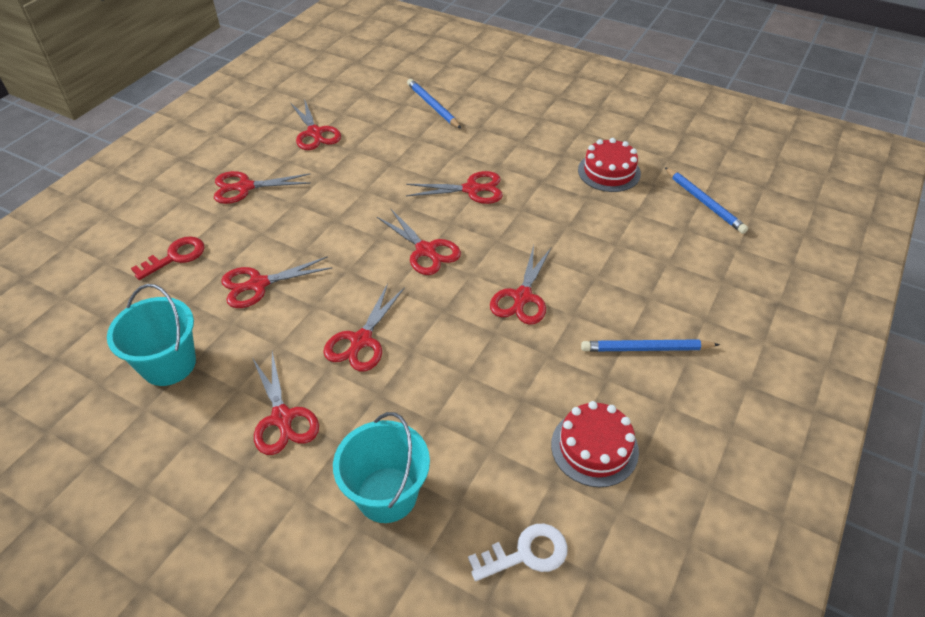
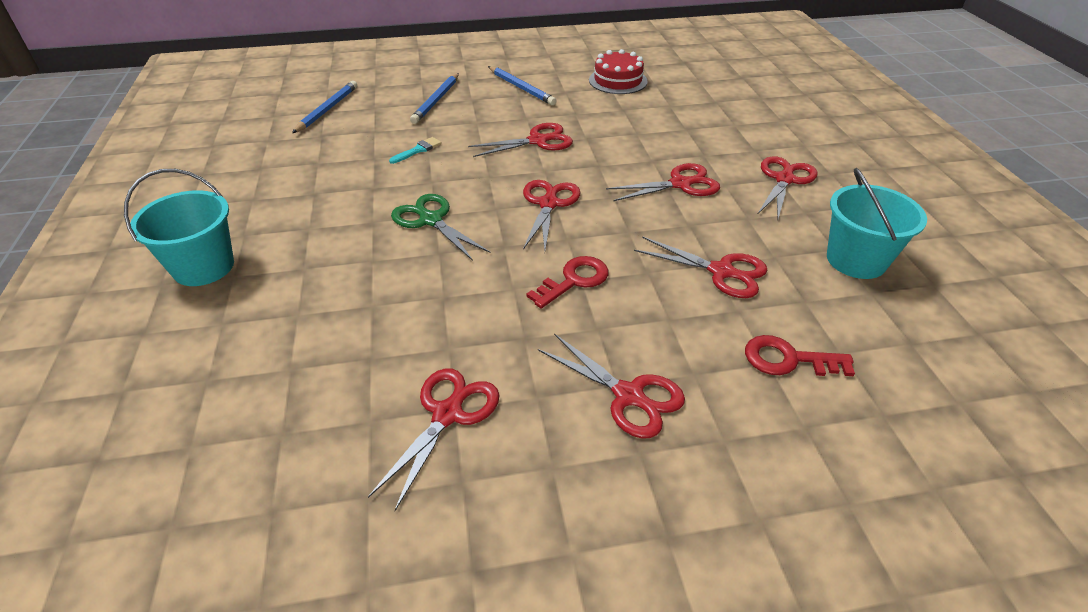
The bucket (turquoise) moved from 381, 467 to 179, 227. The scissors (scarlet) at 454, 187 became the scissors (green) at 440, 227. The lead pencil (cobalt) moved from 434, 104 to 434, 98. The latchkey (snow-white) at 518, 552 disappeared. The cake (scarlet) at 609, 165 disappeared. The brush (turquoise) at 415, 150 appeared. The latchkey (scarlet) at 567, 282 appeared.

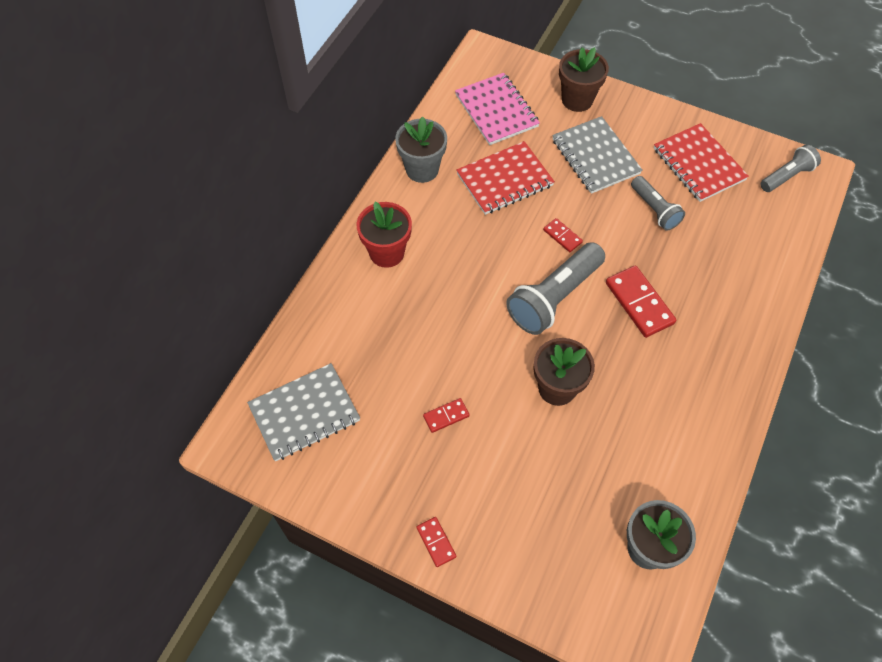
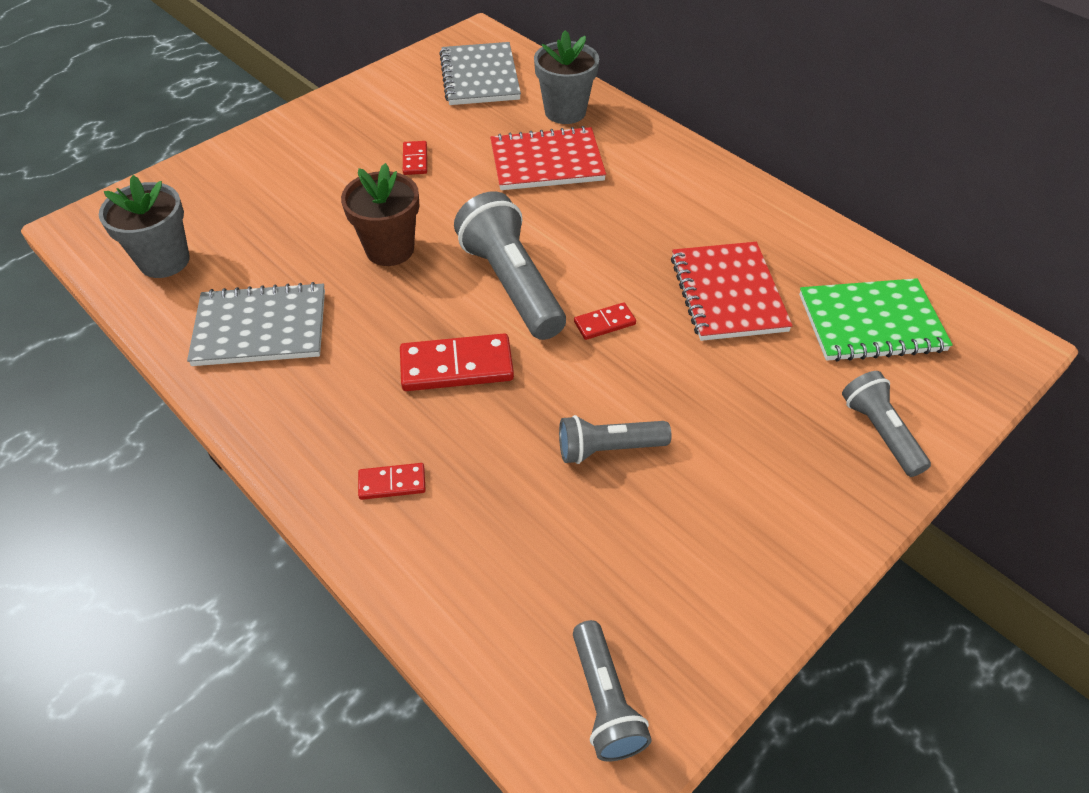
The flower pot (scarlet) at 384, 235 disappeared. The flower pot (grey) moved from 421, 150 to 566, 77. The domino tile (scarlet) moved from 436, 542 to 392, 481. The notebook (rosy) at 497, 109 became the notebook (green) at 876, 320. The notebook (grey) moved from 597, 155 to 256, 324. The flower pot (brown) at 584, 79 was replaced by the torch (grey) at 886, 424. The notebook (scarlet) moved from 701, 162 to 548, 158.

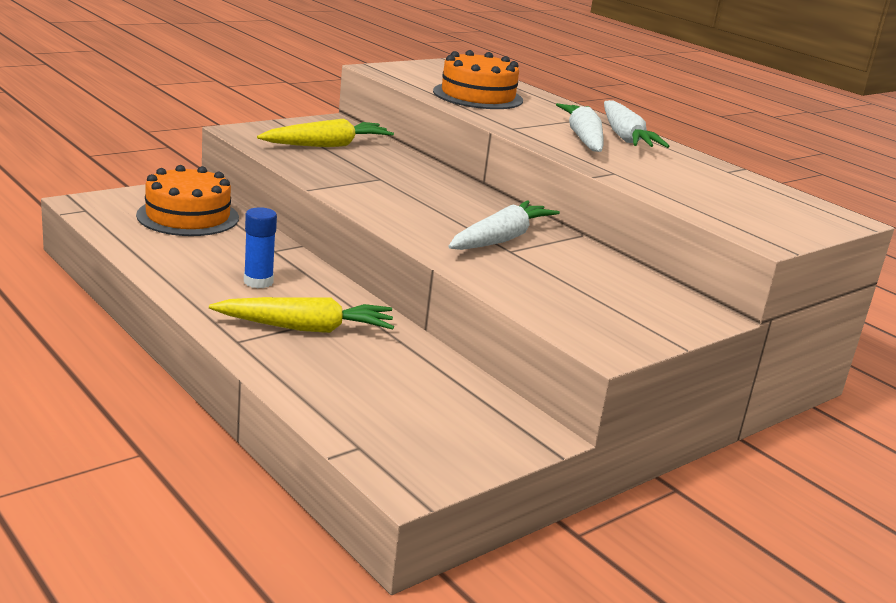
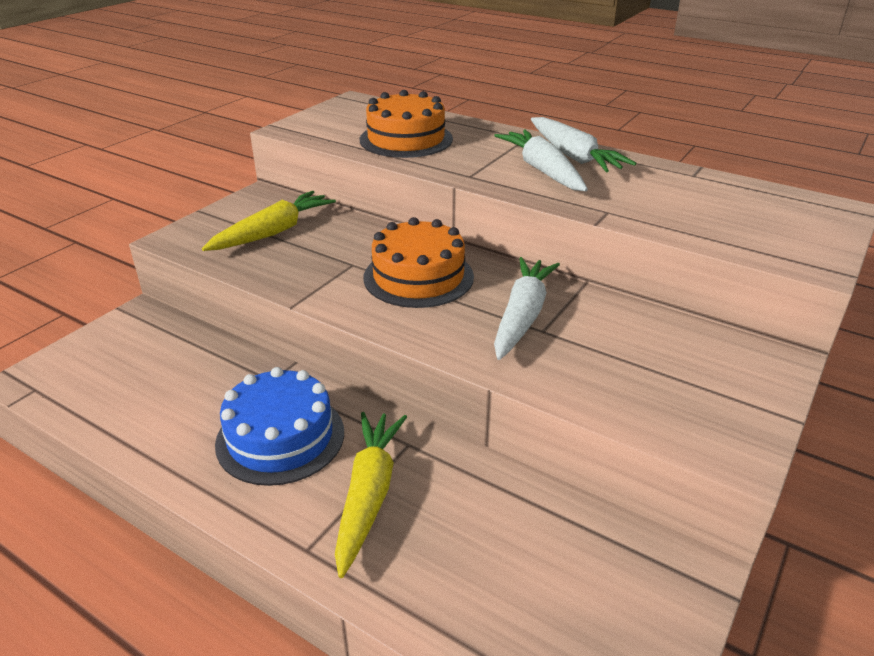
The cake (orange-coloured) moved from 187, 200 to 419, 262. The carrot (yellow) at 301, 315 turned 60 degrees counterclockwise. The stick of glue (cobalt) at 260, 247 was replaced by the cake (cobalt) at 279, 426.

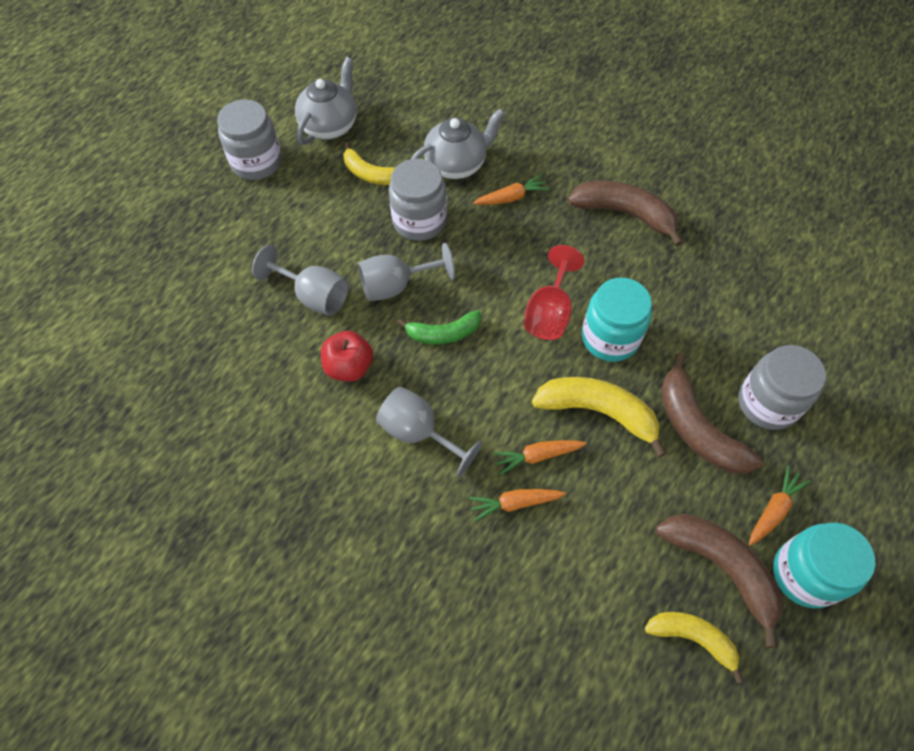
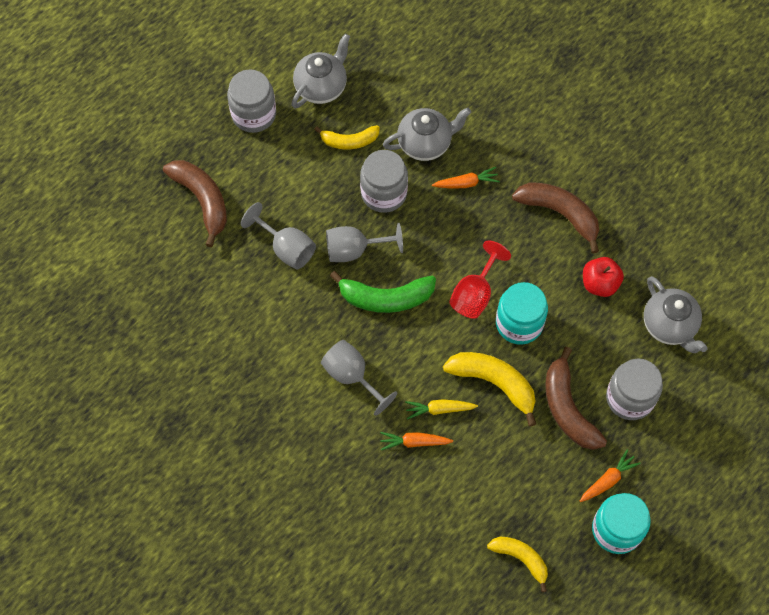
The apple (scarlet) moved from 347, 356 to 603, 277. The toy banana (yellow) at 369, 163 turned 45 degrees counterclockwise. The toy banana (green) at 439, 327 changed to 1.55 times the size. The carrot (orange-coloured) at 540, 457 became the carrot (yellow) at 441, 409. The toy banana (brown) moved from 719, 581 to 195, 203. The china teapot (grey) at 676, 314 appeared.

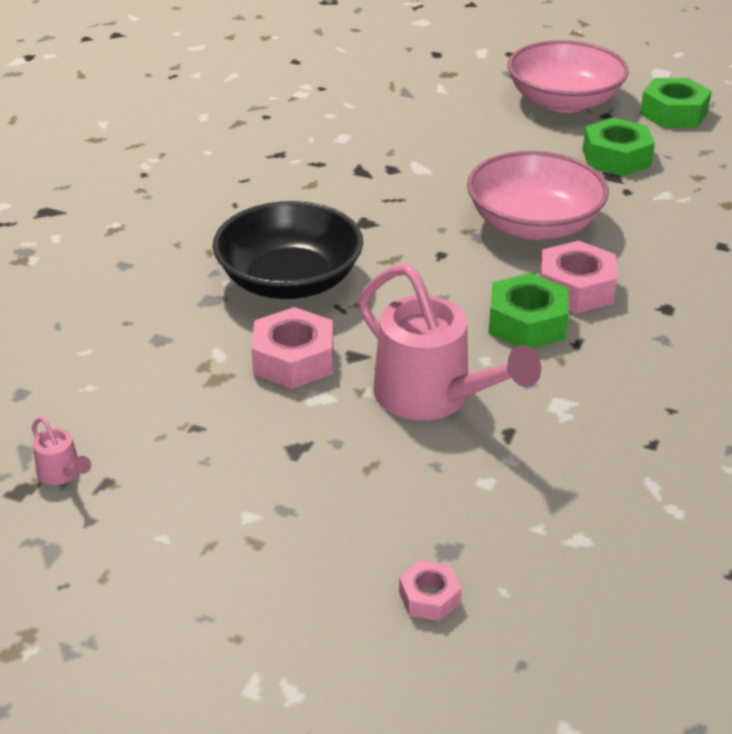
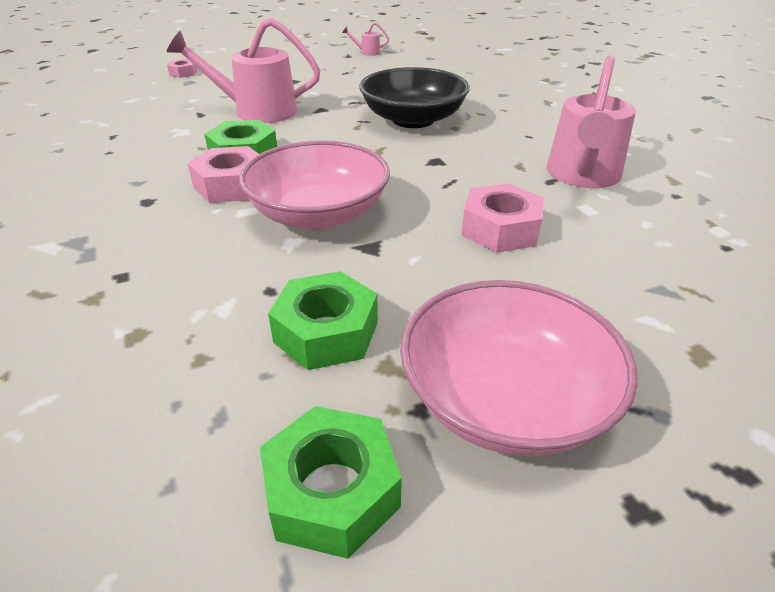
The hex nut (rosy) moved from 292, 348 to 502, 218. The watering can (rosy) at 591, 121 appeared.

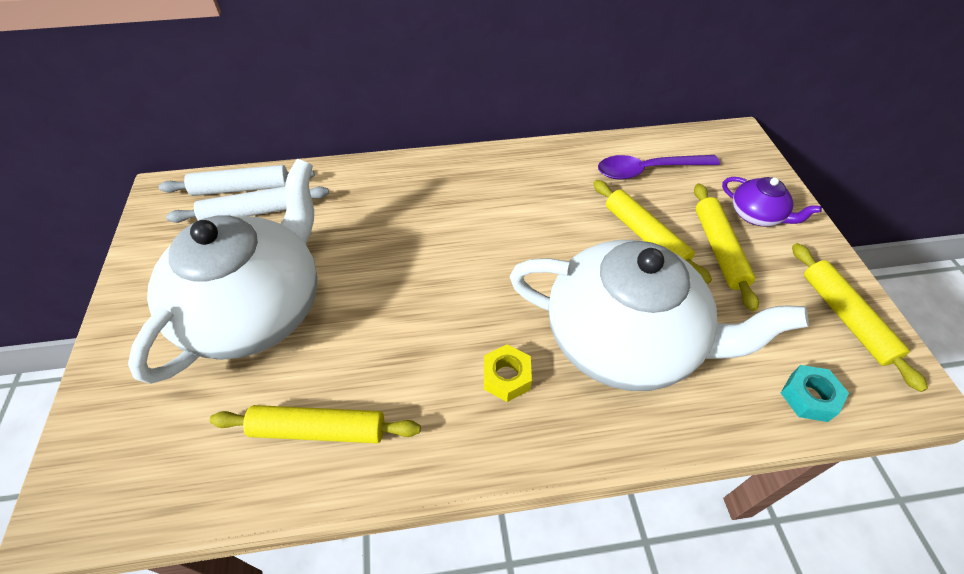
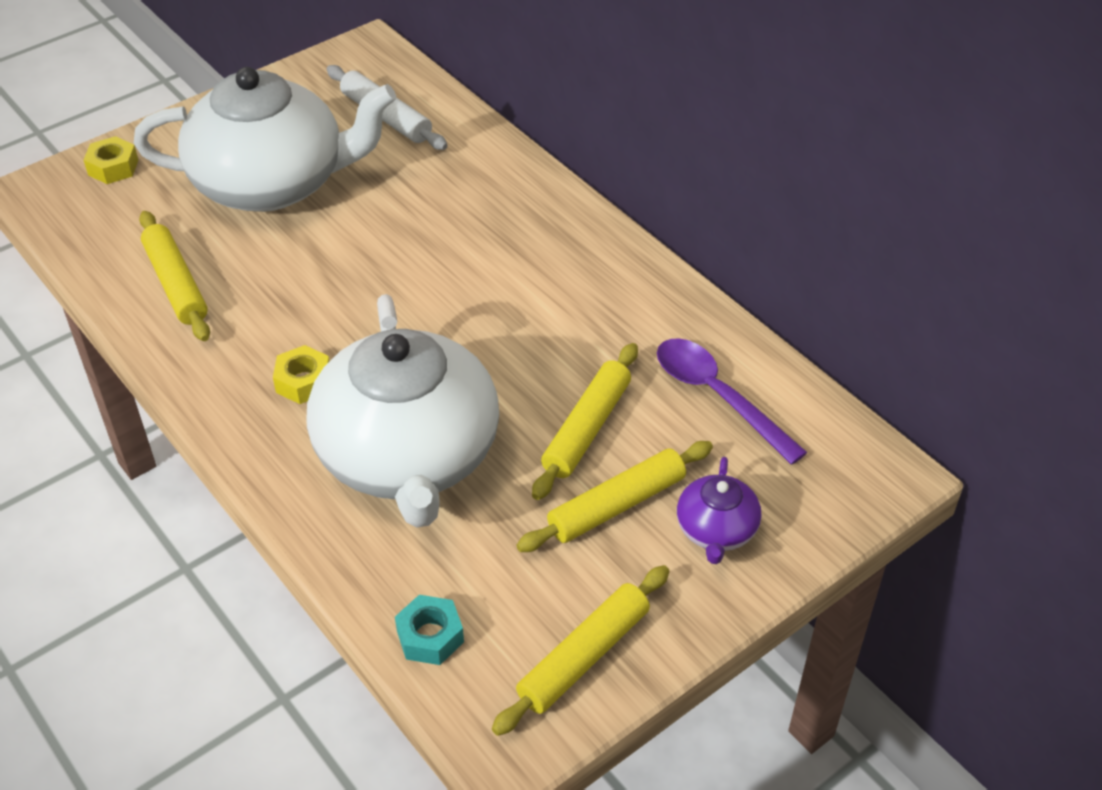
The dough roller (snow-white) at 237, 180 disappeared. The hex nut (yellow) at 111, 160 appeared.

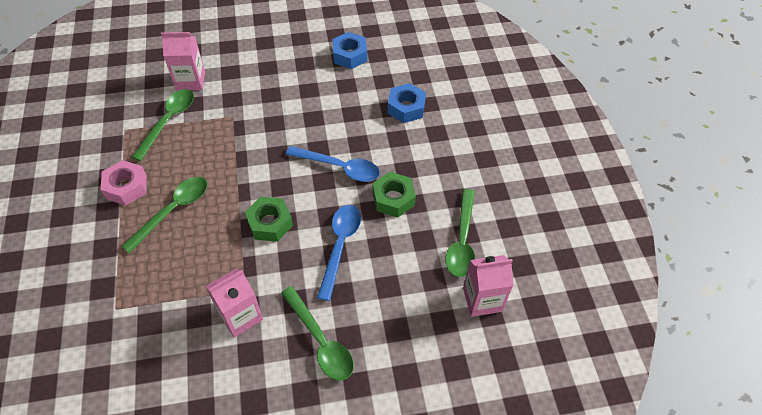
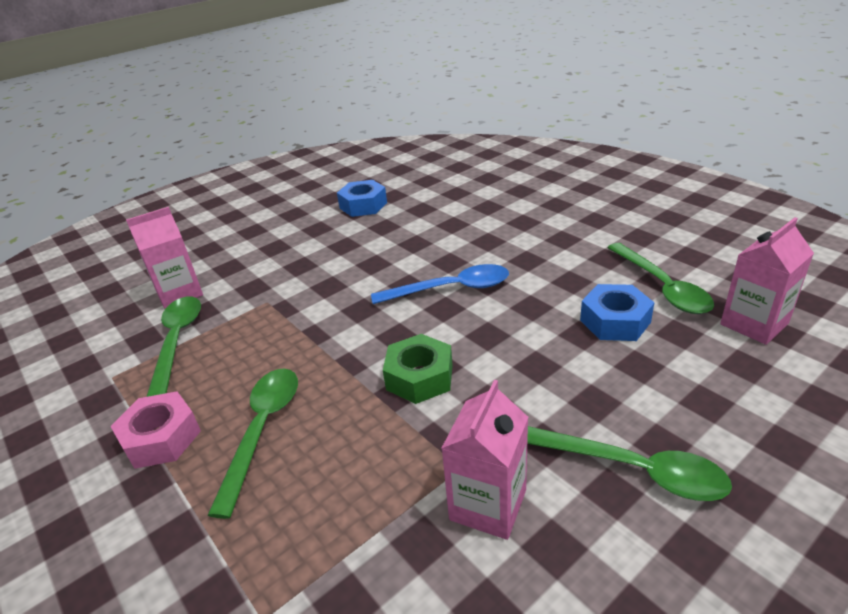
The tablespoon (cobalt) at 339, 253 disappeared. The hex nut (green) at 394, 195 disappeared. The hex nut (cobalt) moved from 407, 103 to 617, 312.

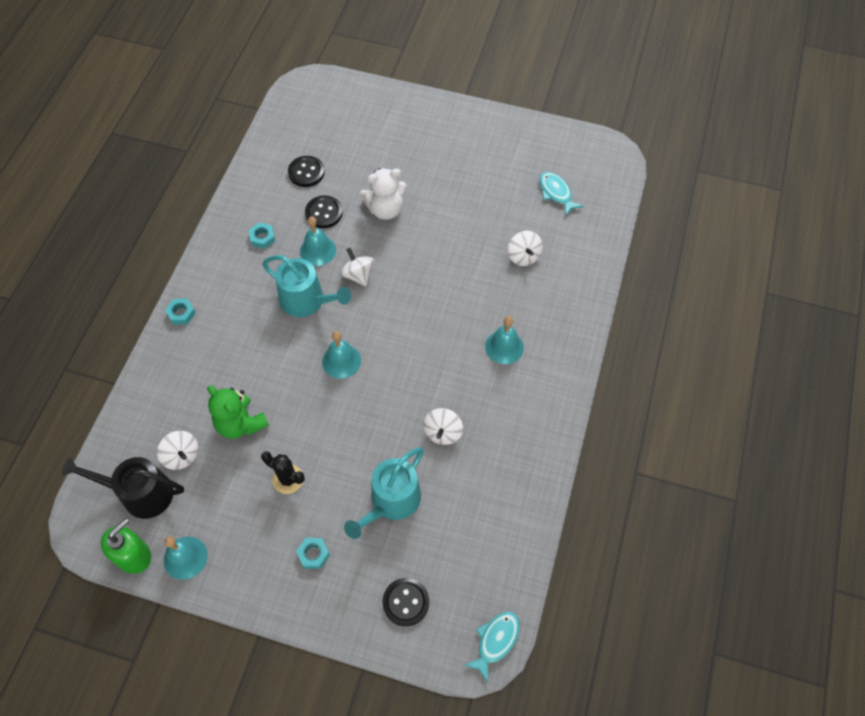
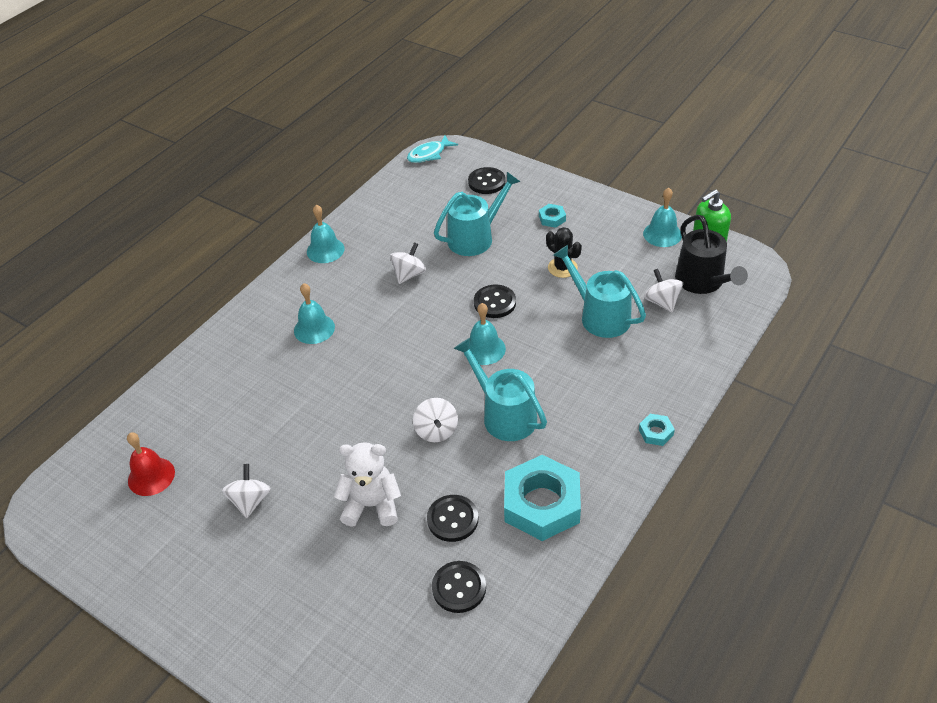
The watering can (black) at 123, 488 turned 45 degrees clockwise. The teddy bear (green) at 238, 412 was replaced by the watering can (turquoise) at 599, 291. The hex nut (turquoise) at 261, 236 changed to 2.34 times the size. The bell (turquoise) moved from 318, 241 to 326, 234. The spinning top (snow-white) moved from 525, 248 to 246, 491. The toy fish (turquoise) at 561, 194 was replaced by the bell (scarlet) at 151, 464. The button (black) at 495, 301 appeared.

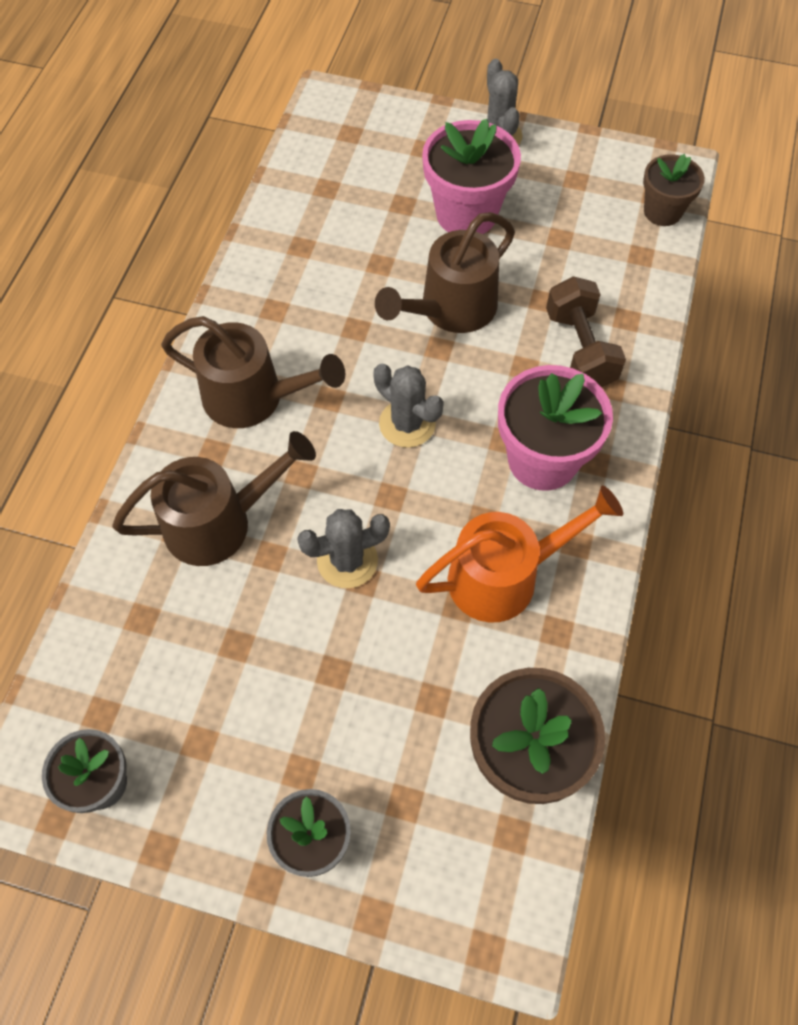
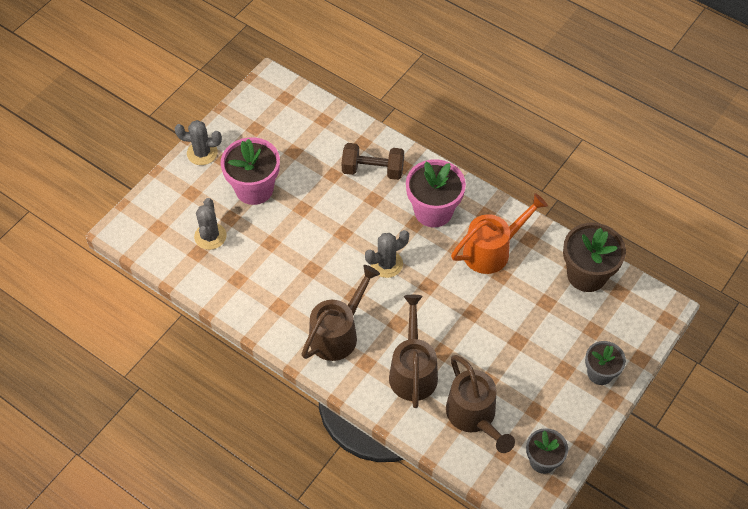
The prickly plant (grey) moved from 343, 548 to 210, 224. The watering can (brown) moved from 445, 272 to 480, 404. The watering can (orange-coloured) at 519, 554 turned 60 degrees clockwise. The flower pot (brown) at 674, 190 disappeared.

